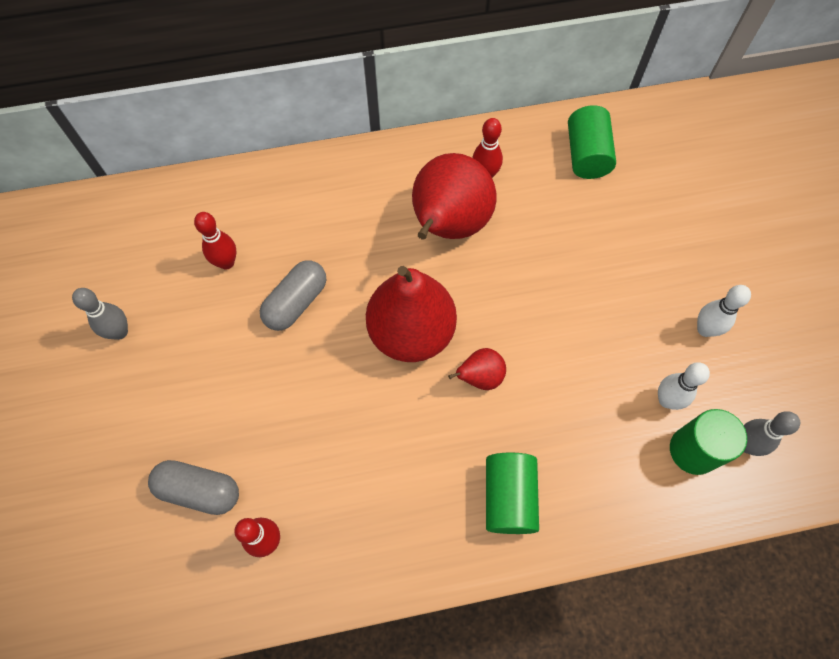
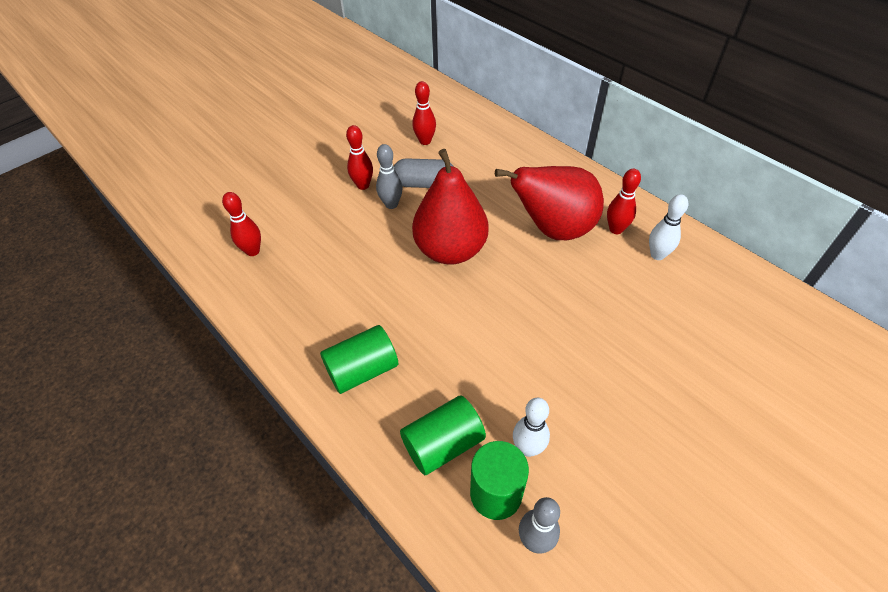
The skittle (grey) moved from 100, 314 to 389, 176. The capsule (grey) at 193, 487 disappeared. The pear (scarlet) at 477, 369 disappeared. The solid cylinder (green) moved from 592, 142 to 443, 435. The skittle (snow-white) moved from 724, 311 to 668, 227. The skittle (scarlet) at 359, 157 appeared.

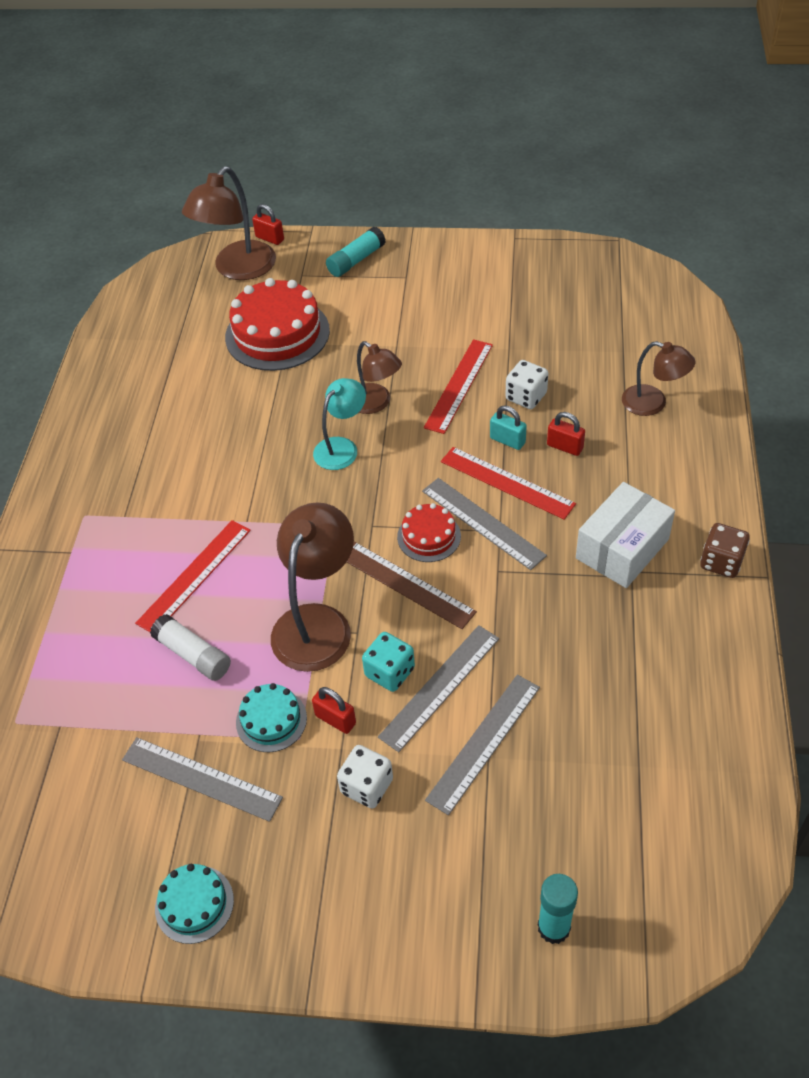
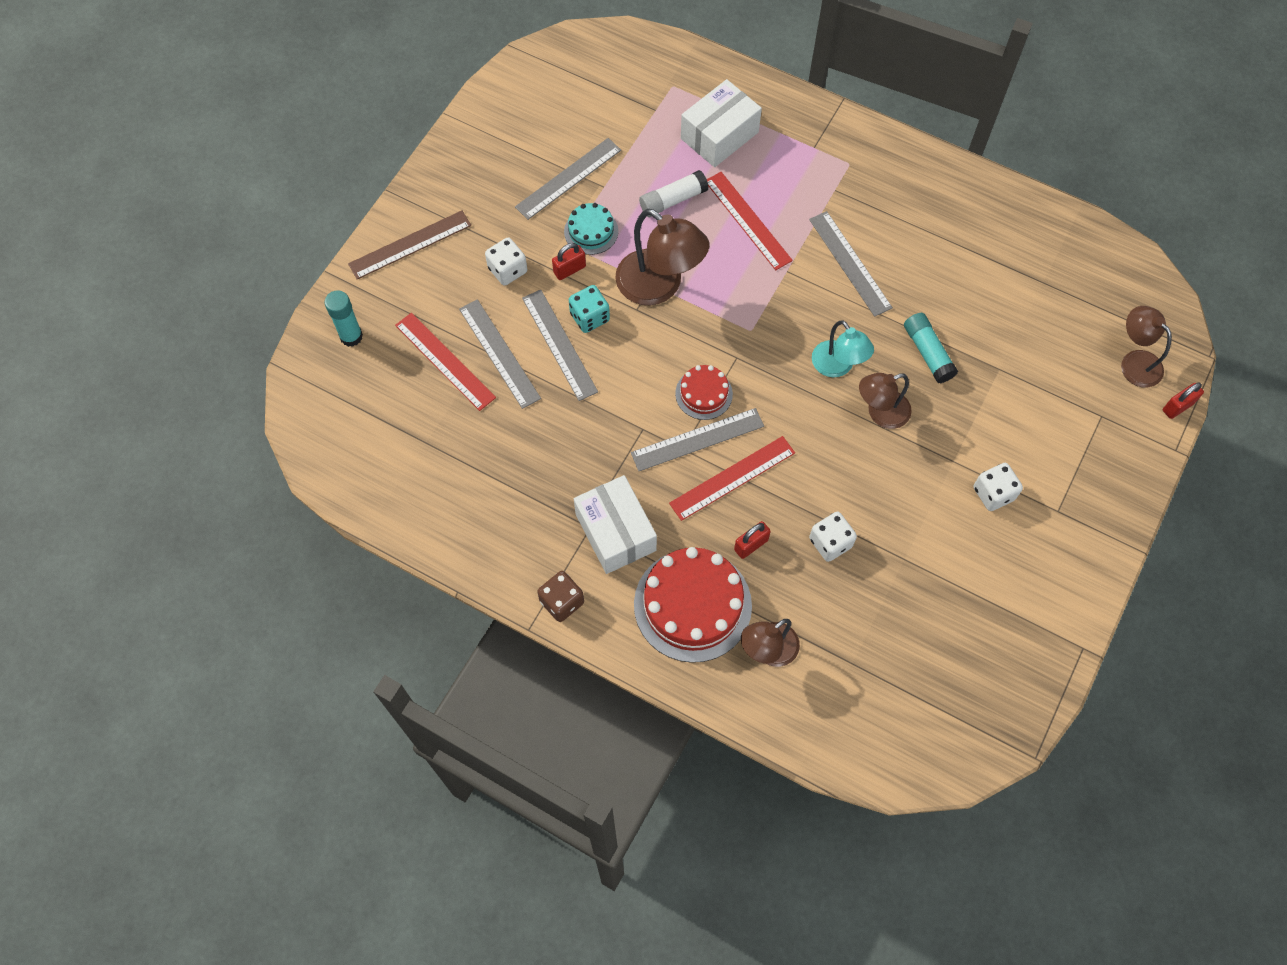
The cake (turquoise) at 194, 904 disappeared. The desk lamp (brown) at 229, 223 changed to 0.63 times the size. The cake (scarlet) moved from 277, 324 to 693, 605. The stick of glue (turquoise) moved from 356, 252 to 931, 348. The straightedge (brown) moved from 412, 585 to 409, 245. The straightedge (scarlet) moved from 458, 386 to 445, 362. The lock (turquoise) at 508, 427 disappeared. The box (snow-white) at 721, 123 appeared. The straightedge (grey) at 851, 264 appeared. The die (snow-white) at 998, 487 appeared.

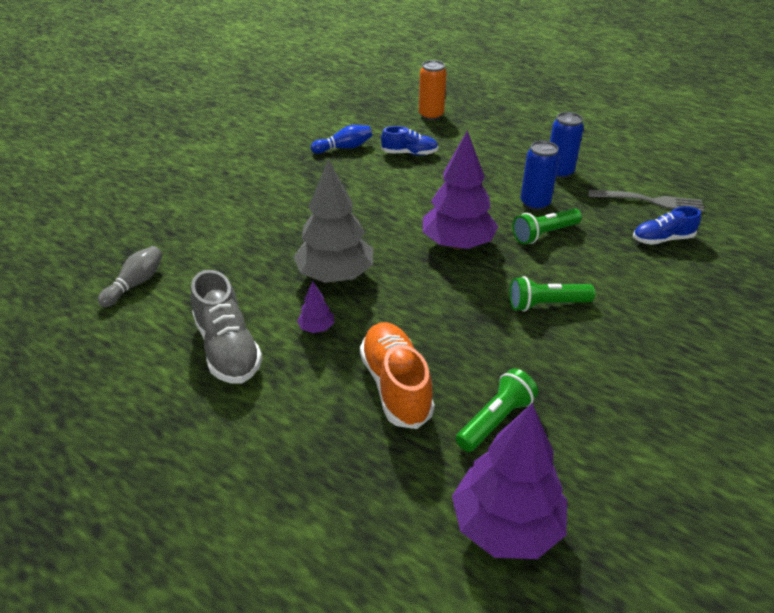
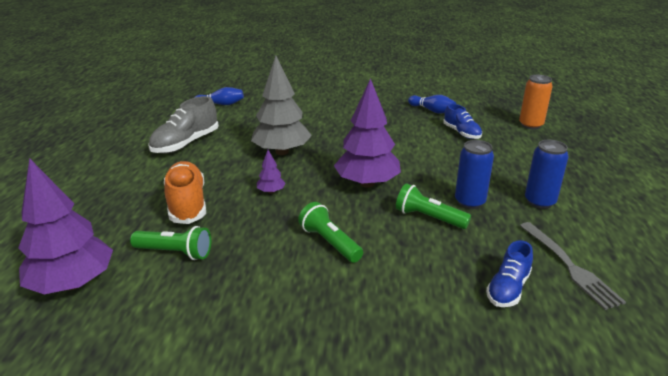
The skittle (grey) at 130, 276 became the skittle (cobalt) at 219, 96. The fir tree (royal purple) moved from 315, 307 to 271, 172. The shoe (orange-coloured) at 397, 375 turned 60 degrees counterclockwise. The shoe (cobalt) at 667, 225 turned 105 degrees counterclockwise.

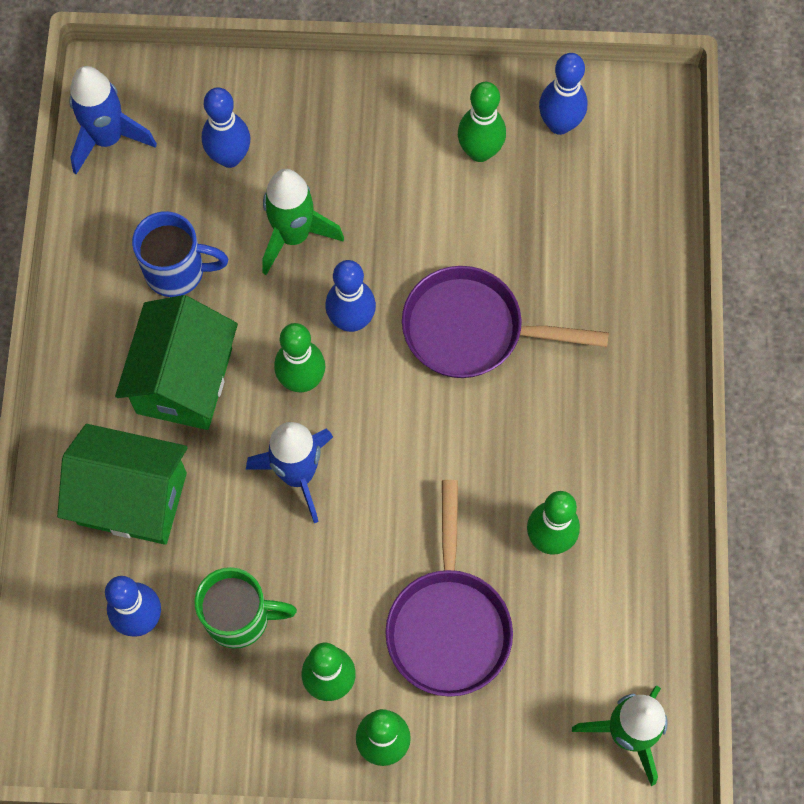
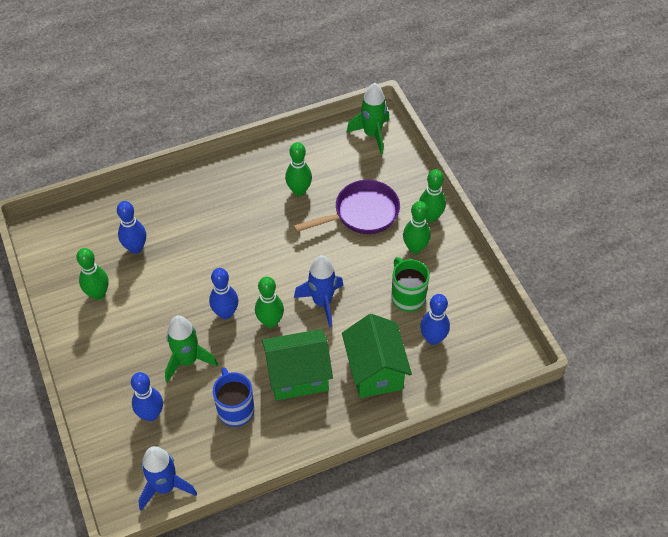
The skillet (royal purple) at 505, 322 disappeared. The skittle (cobalt) moved from 563, 94 to 131, 227.

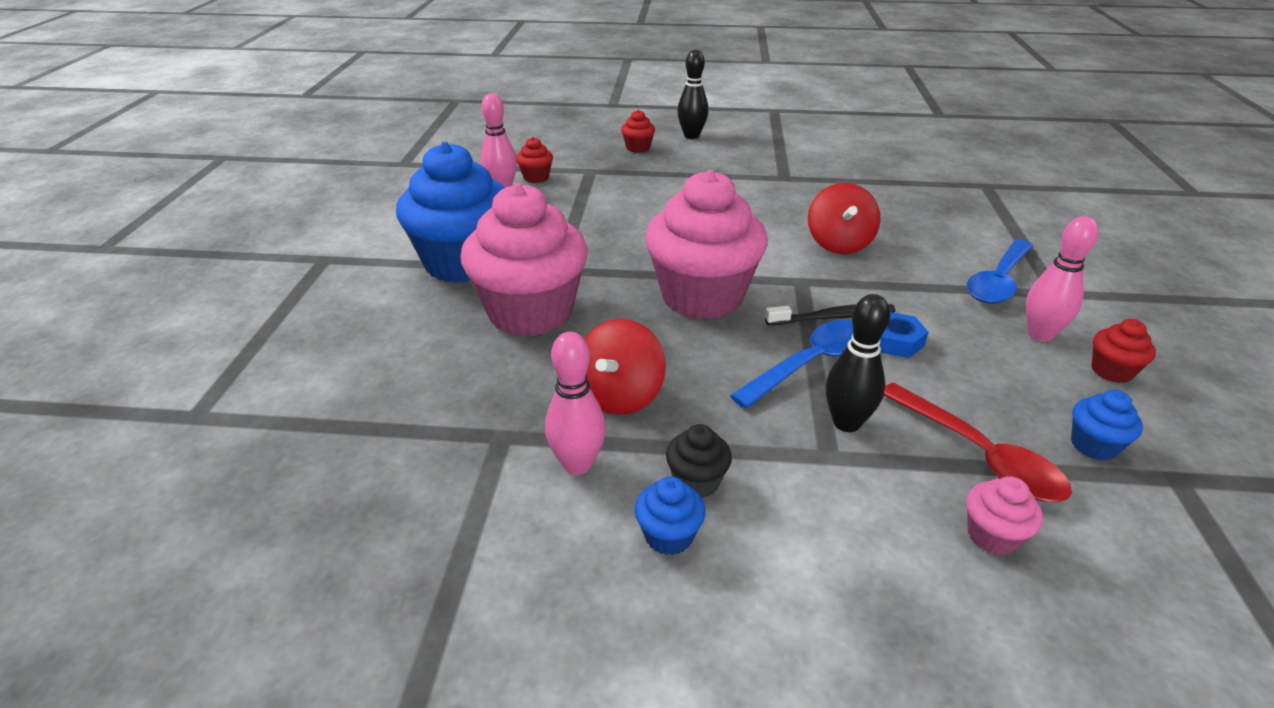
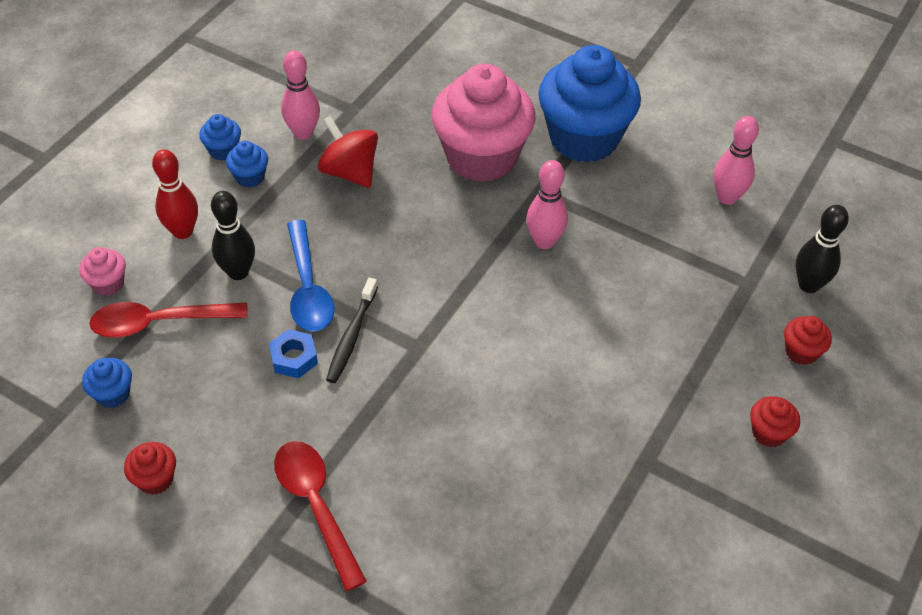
The fairy cake (scarlet) moved from 534, 160 to 775, 422. The fairy cake (rosy) at 706, 244 disappeared. The fairy cake (black) at 699, 461 became the fairy cake (cobalt) at 247, 164. The skittle (black) moved from 692, 94 to 822, 249. The spinning top (scarlet) at 844, 218 disappeared. The tablespoon (cobalt) at 1000, 271 became the tablespoon (scarlet) at 320, 516. The skittle (rosy) moved from 1062, 279 to 547, 204. The skittle (scarlet) at 175, 194 appeared.

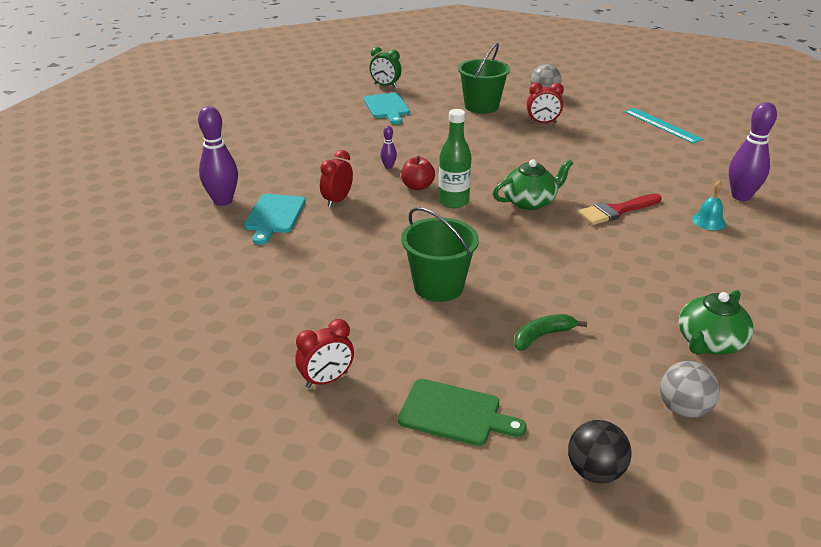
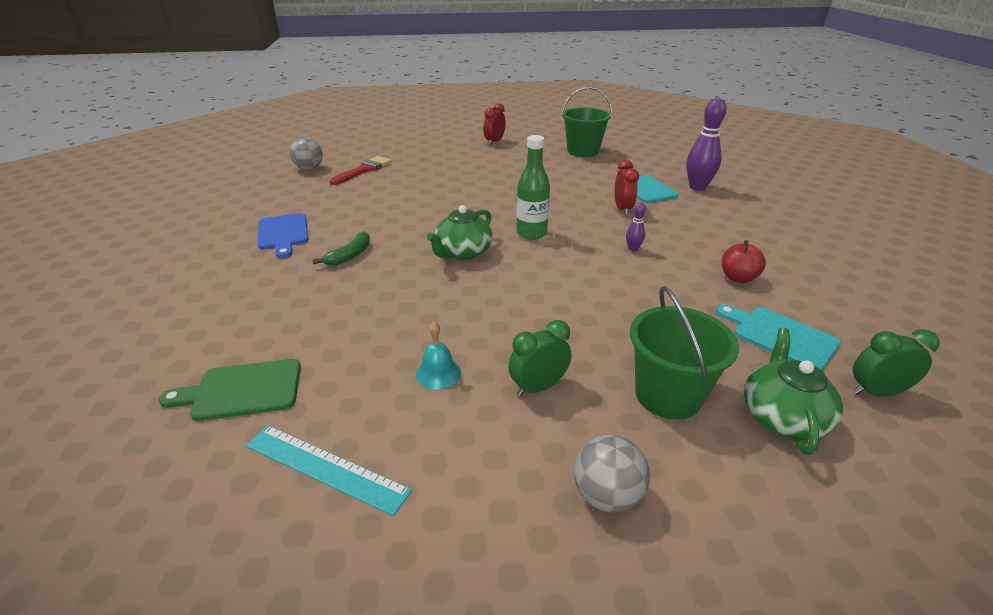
The chopping board (green) moved from 462, 412 to 230, 390. The apple (scarlet) moved from 418, 173 to 744, 261. The bucket (green) moved from 440, 254 to 587, 122. The toy banana (green) moved from 550, 332 to 341, 248. The bedside clock (scarlet) at 545, 103 became the bedside clock (green) at 540, 358. The ball (black) at 600, 451 disappeared. The brush (scarlet) moved from 620, 209 to 361, 170. The china teapot (green) moved from 716, 322 to 793, 391. The bell (turquoise) moved from 709, 205 to 438, 356. The skittle (royal purple) at 753, 151 disappeared. The chopping board (cobalt) at 283, 235 appeared.

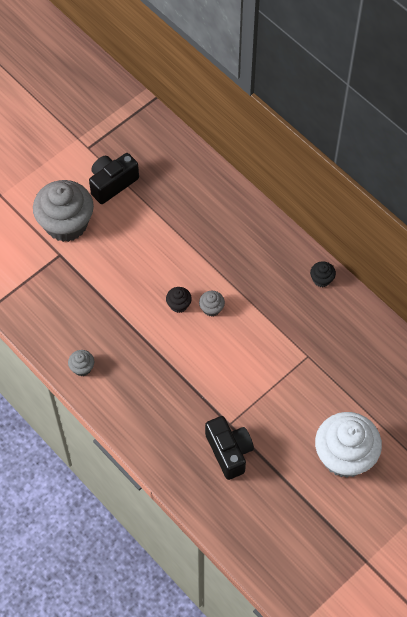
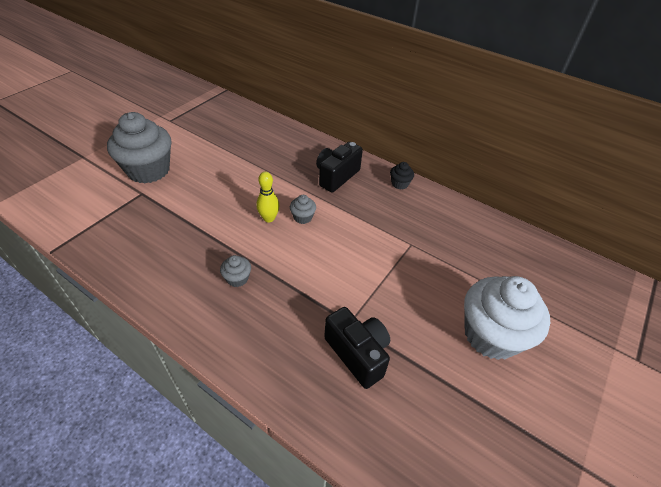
The fairy cake (grey) moved from 81, 363 to 235, 271. The camera (black) moved from 114, 178 to 339, 167. The fairy cake (black) at 179, 300 was replaced by the skittle (yellow) at 267, 197.

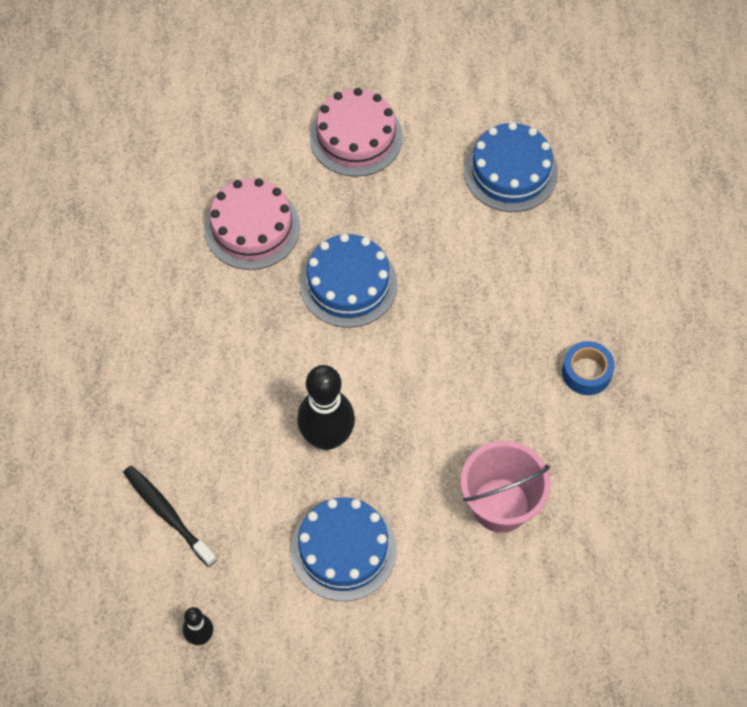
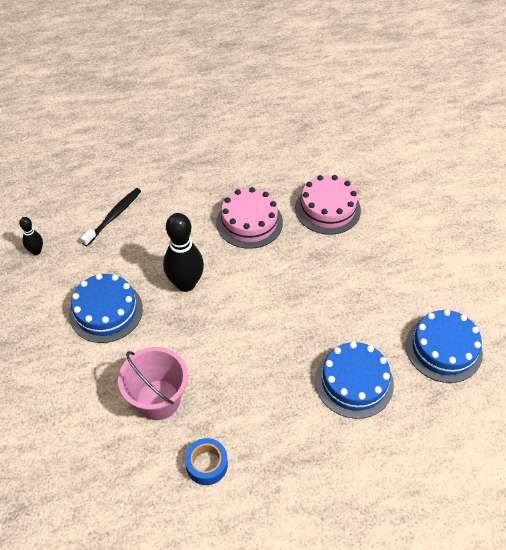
The cake (cobalt) moved from 348, 281 to 354, 380. The cake (rosy) moved from 356, 132 to 249, 218. The tape (cobalt) moved from 588, 368 to 206, 461.

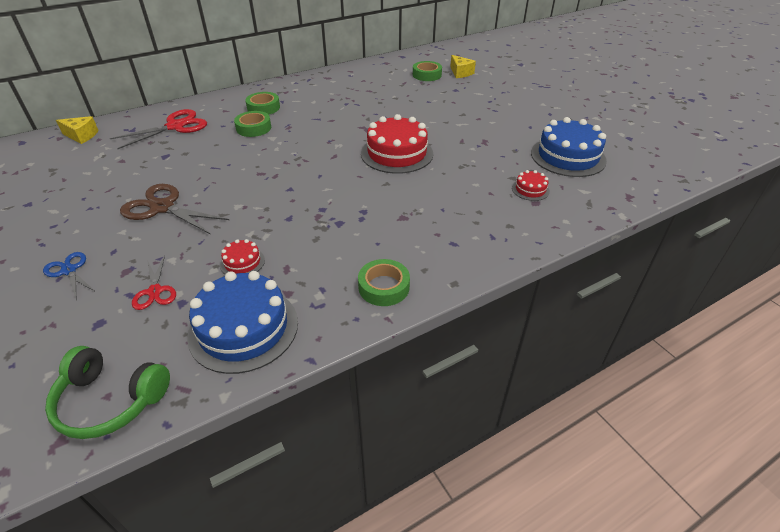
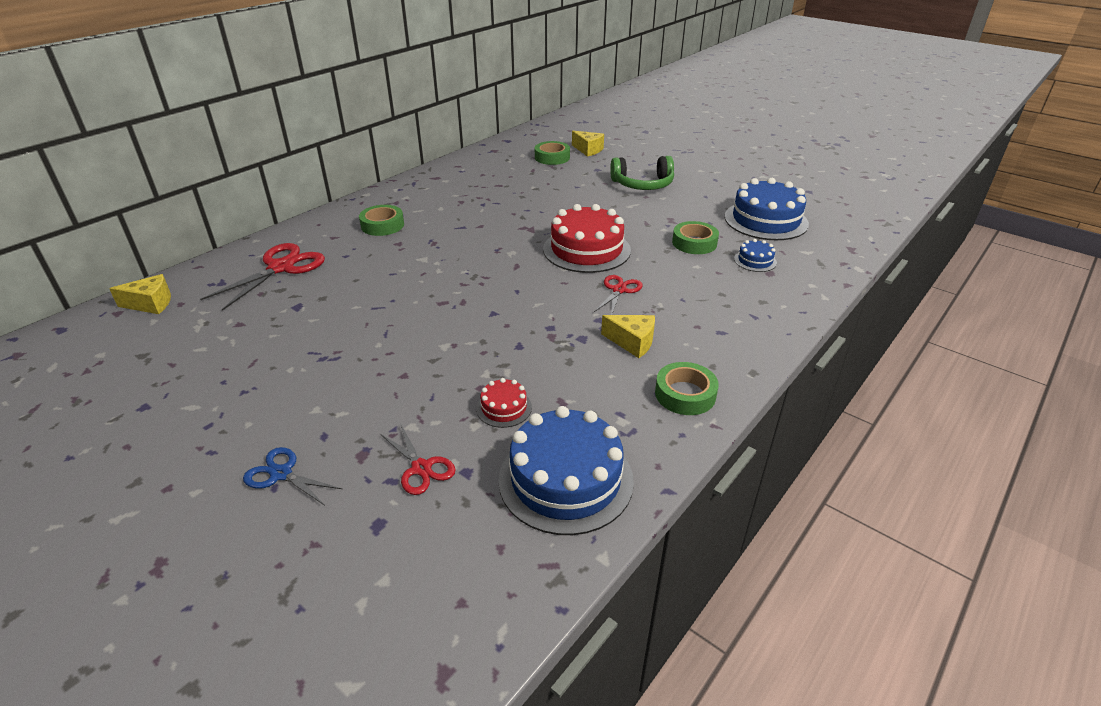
The over-ear headphones (green) moved from 107, 392 to 642, 173. The scissors (brown) at 174, 209 disappeared. The tape (green) moved from 252, 124 to 695, 237. The cake (scarlet) at 531, 185 became the cake (cobalt) at 755, 255. The scissors (scarlet) at 618, 295 appeared. The cheese wedge (yellow) at 628, 336 appeared.

